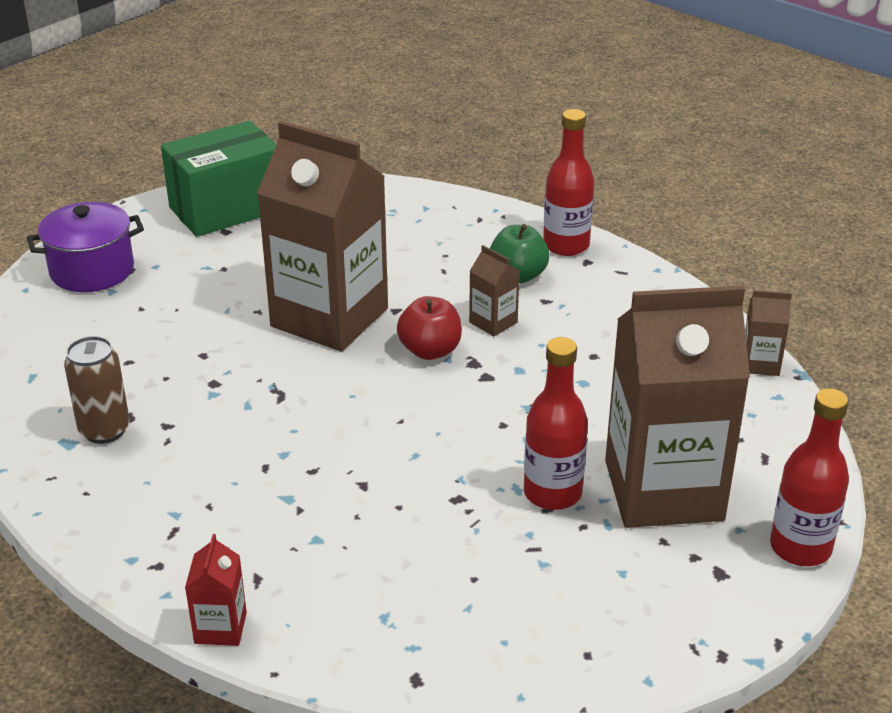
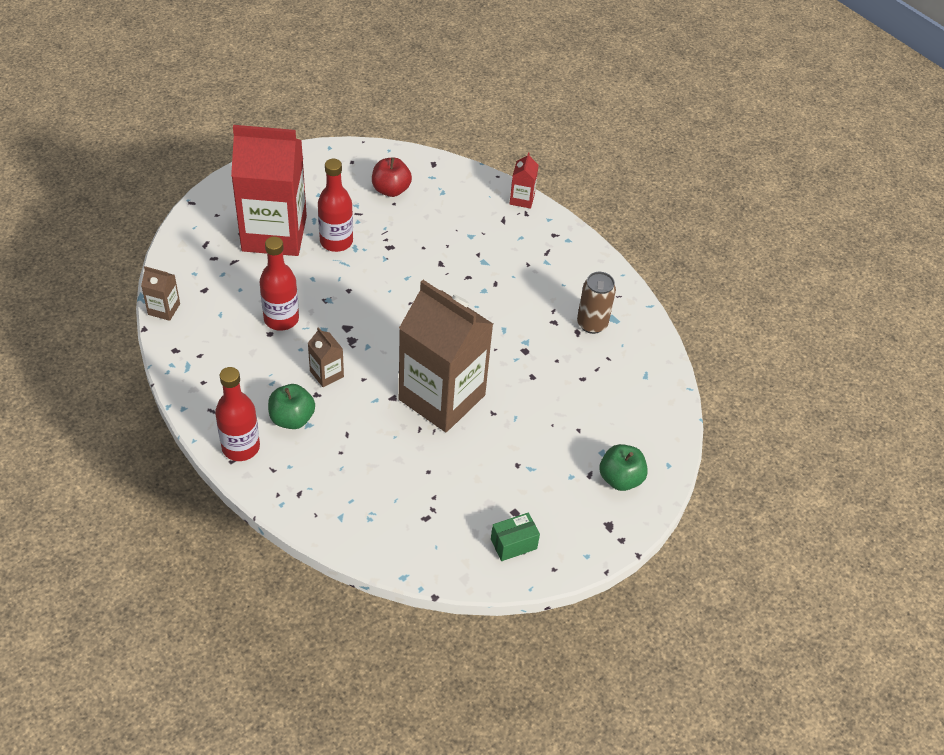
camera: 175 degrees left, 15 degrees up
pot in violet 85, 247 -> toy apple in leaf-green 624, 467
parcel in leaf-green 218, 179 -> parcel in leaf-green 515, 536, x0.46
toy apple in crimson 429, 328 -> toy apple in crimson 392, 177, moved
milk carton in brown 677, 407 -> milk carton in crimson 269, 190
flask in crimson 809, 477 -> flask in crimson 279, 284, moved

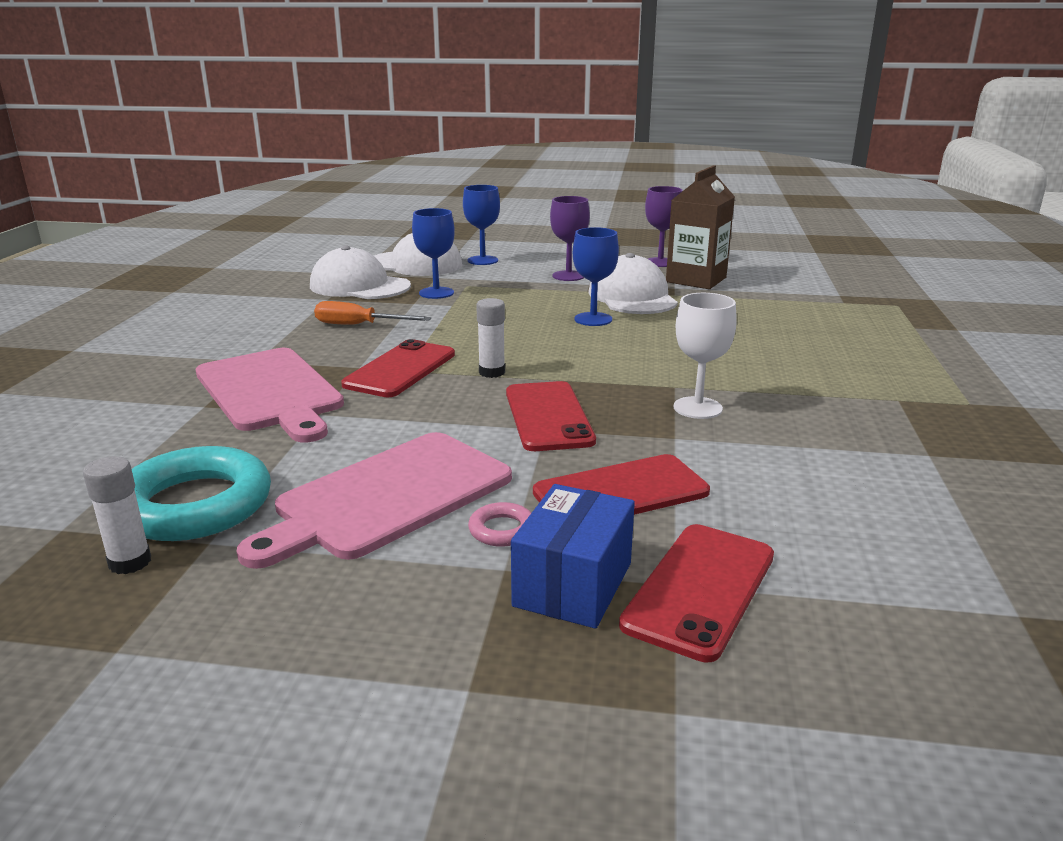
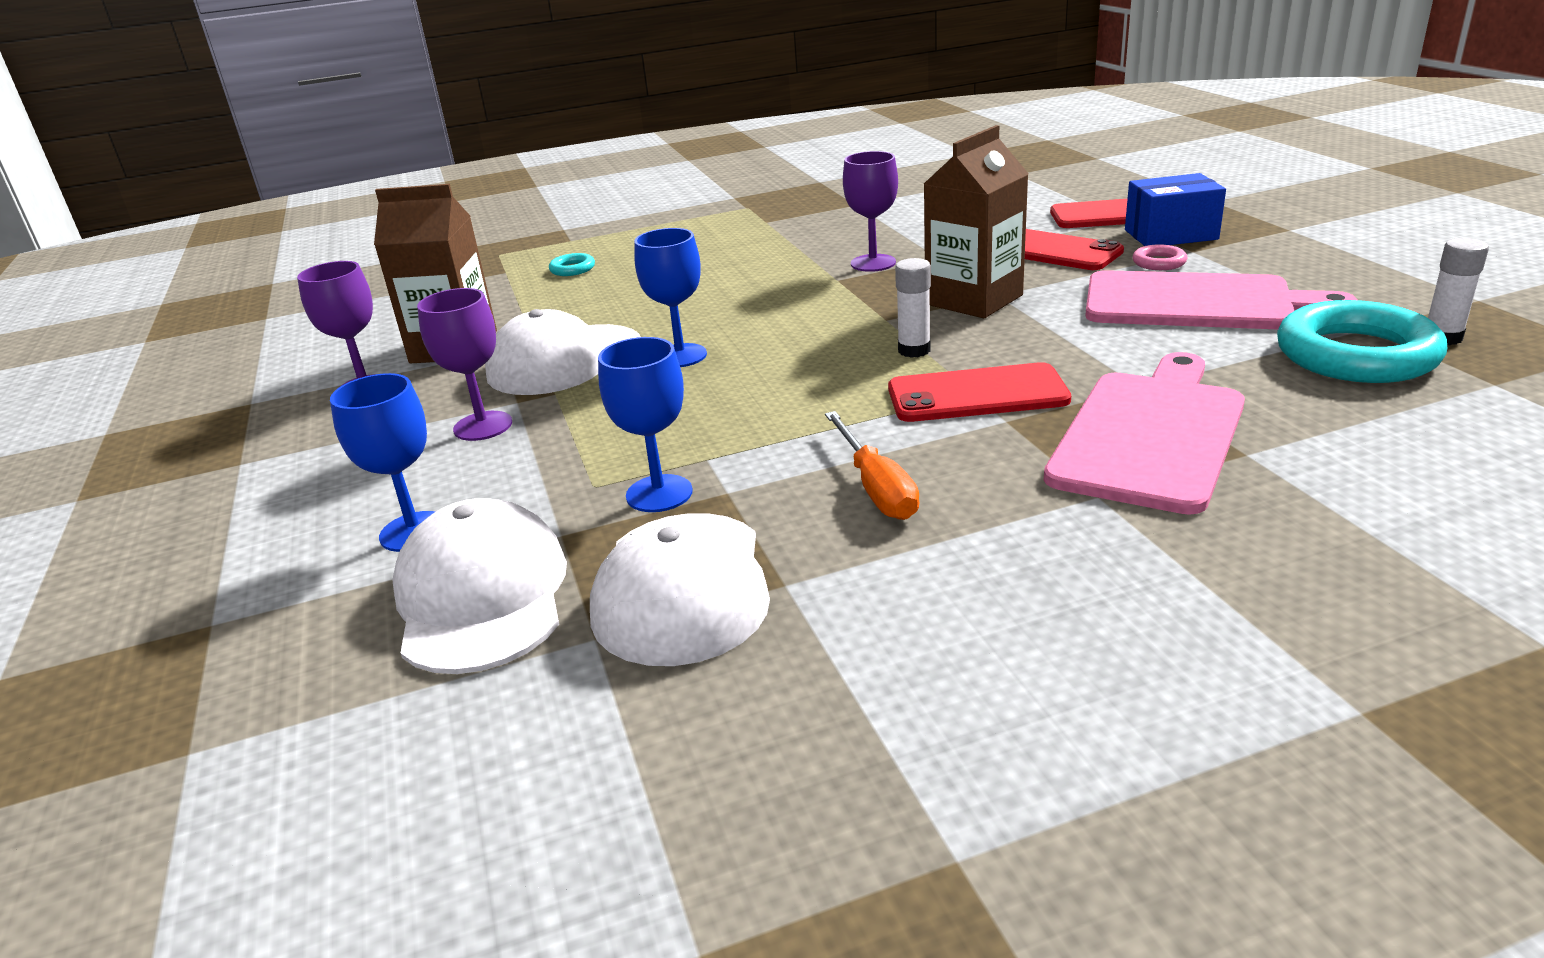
camera: 115 degrees left, 5 degrees up
phone in crimson 551, 416 -> milk carton in brown 976, 221
wine glass in white 705, 356 -> wine glass in violet 870, 211
none -> torus in teal 572, 264

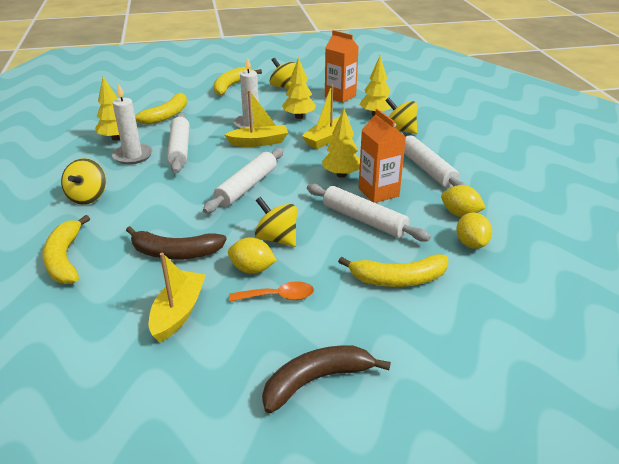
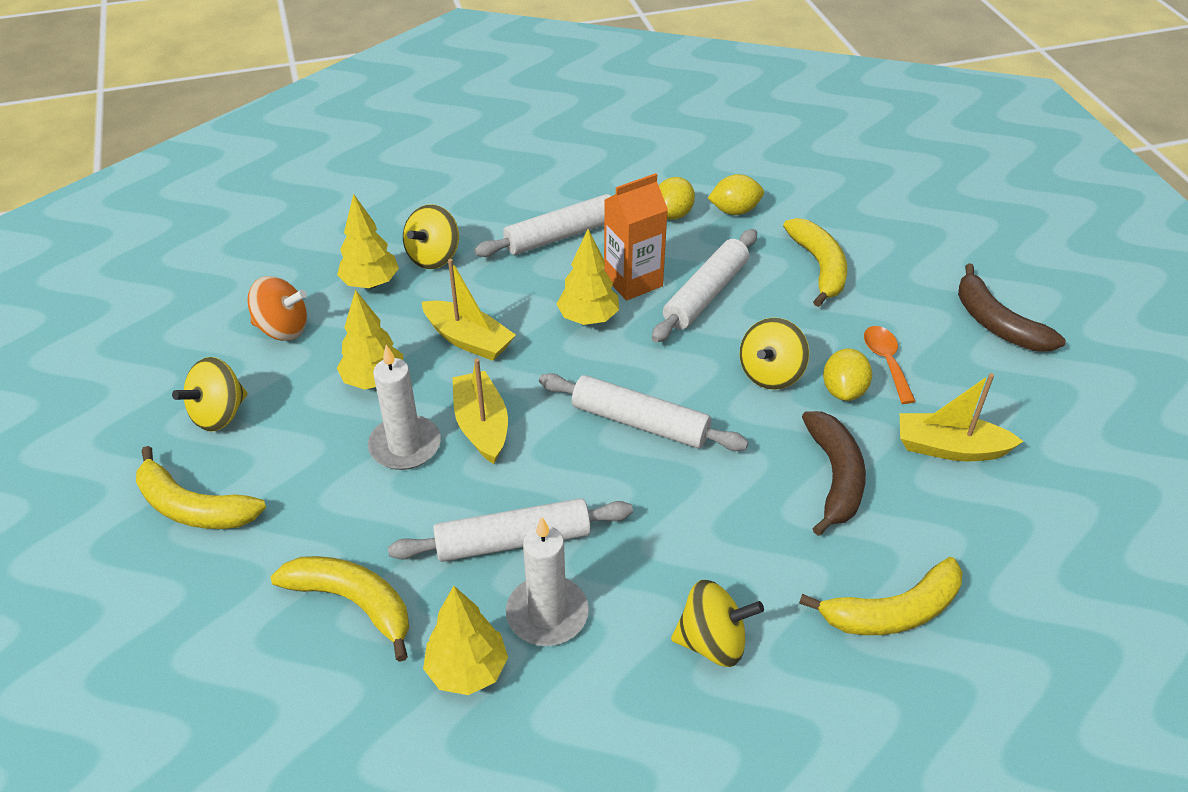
camera: 95 degrees left, 10 degrees up
milk carton in orange 342, 66 -> spinning top in orange 277, 308

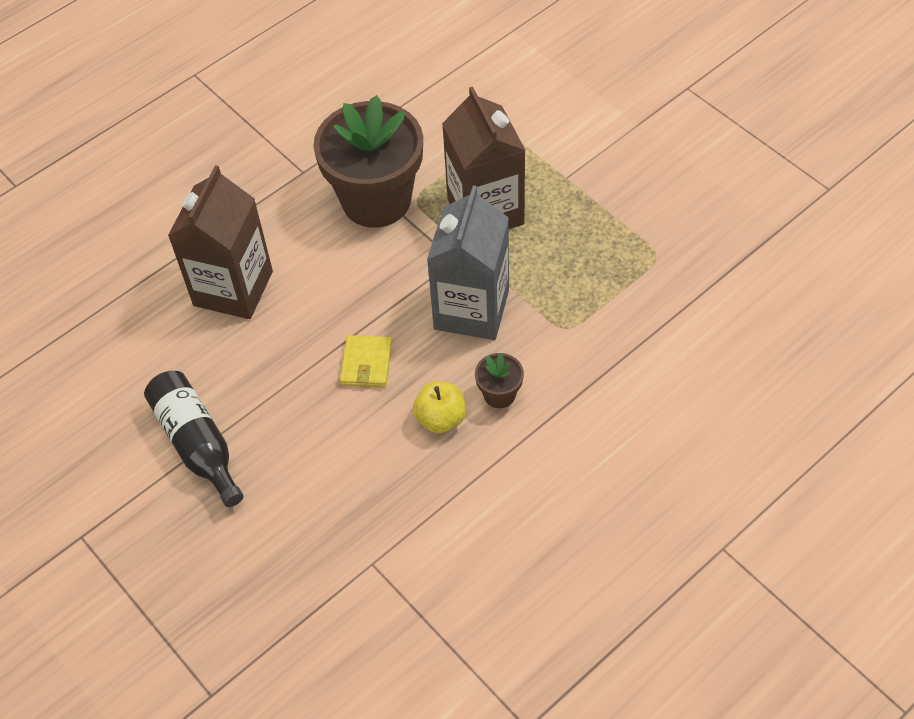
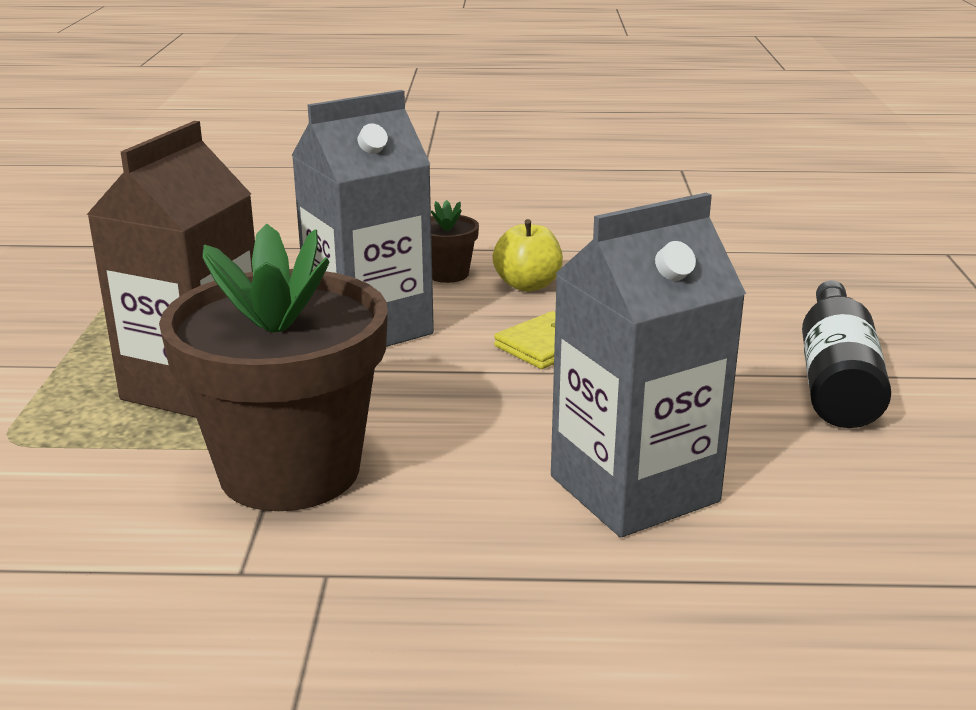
camera: 140 degrees left, 30 degrees down
milk carton in brown 220, 242 -> milk carton in gray 648, 364

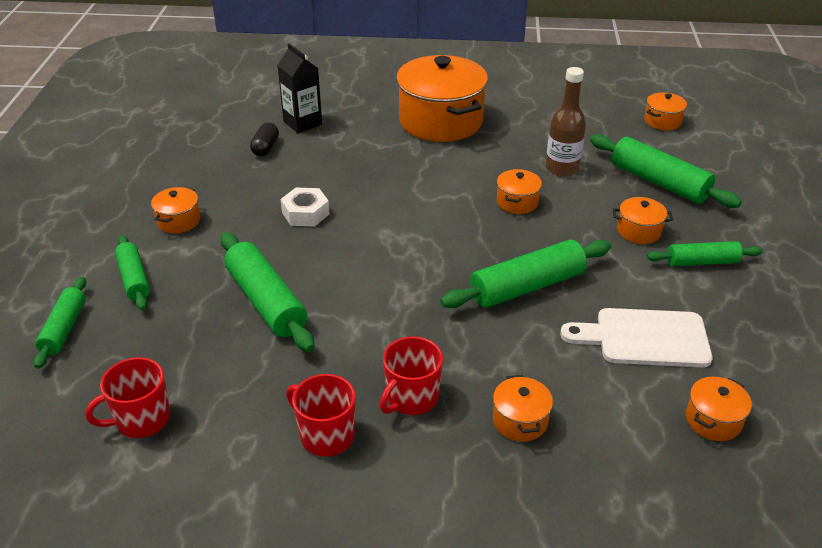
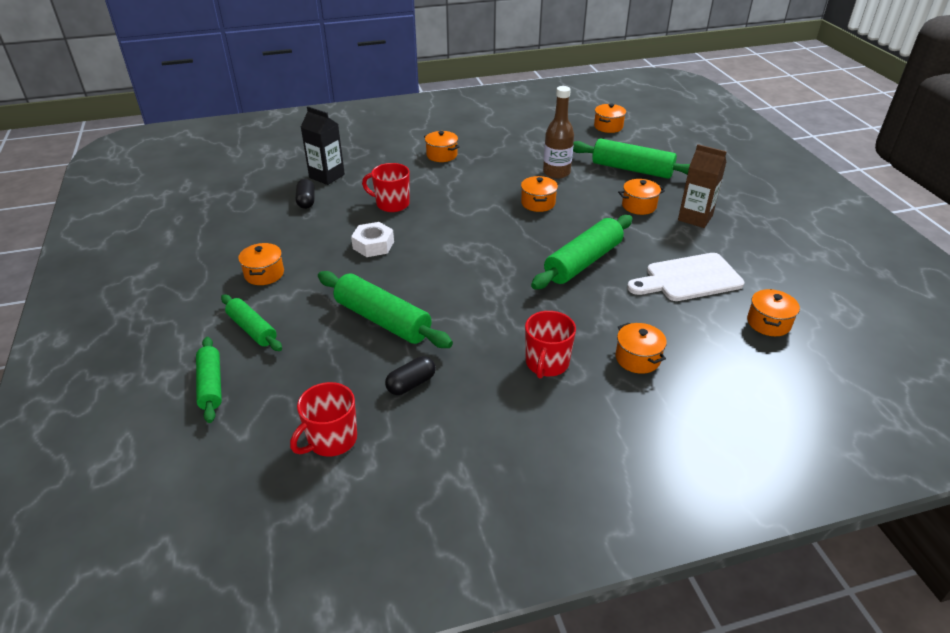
camera: 20 degrees left, 0 degrees up
mug in crimson 321, 415 -> mug in crimson 386, 187, moved
pot in orange 442, 98 -> pot in orange 442, 146, x0.44
rolling pin in leaf-green 705, 253 -> milk carton in brown 702, 186
none -> pill in black 410, 375

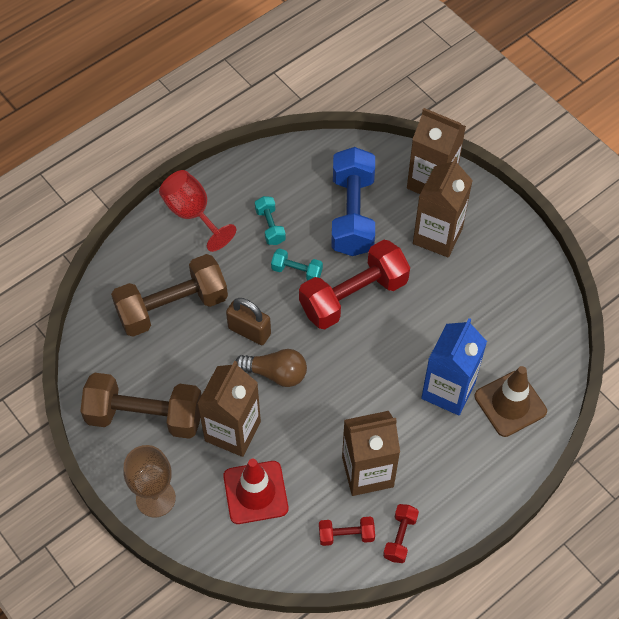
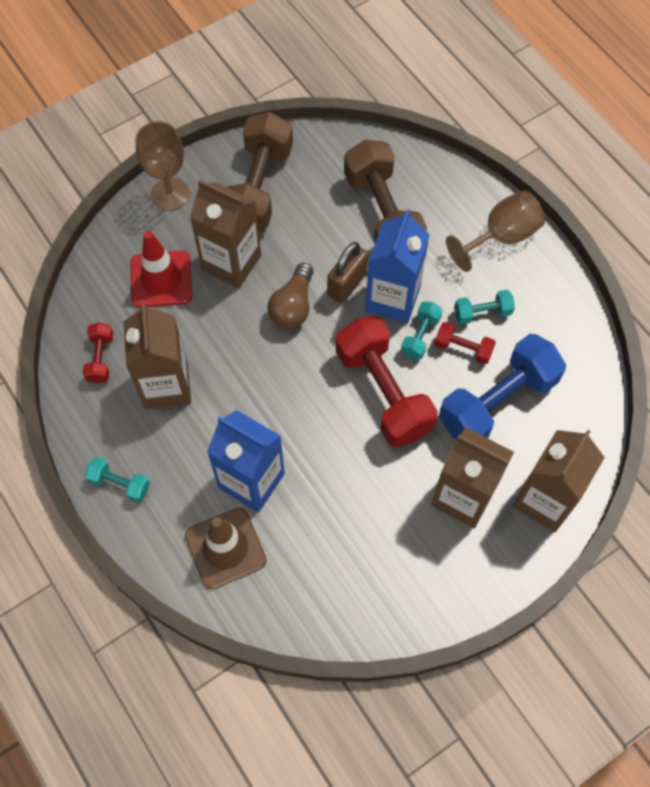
camera: 95 degrees right, 5 degrees up
wine glass in crimson 197, 211 -> wine glass in brown 495, 231
hand weight in cobalt 353, 201 -> hand weight in cobalt 502, 387, 45 degrees counterclockwise
hand weight in crimson 401, 533 -> hand weight in crimson 465, 343, moved
none -> hand weight in teal 117, 480
none -> milk carton in cobalt 397, 266

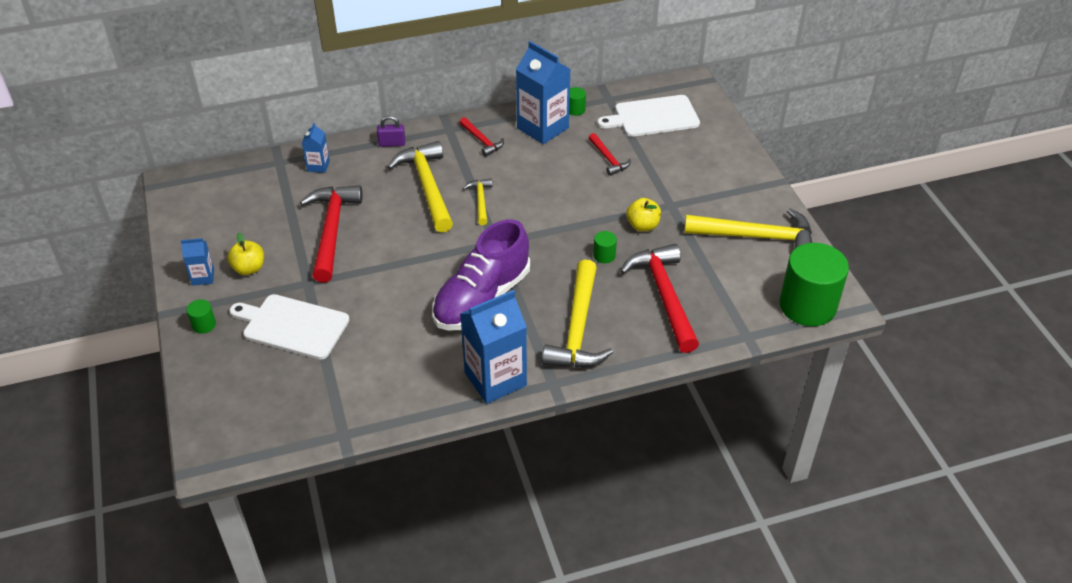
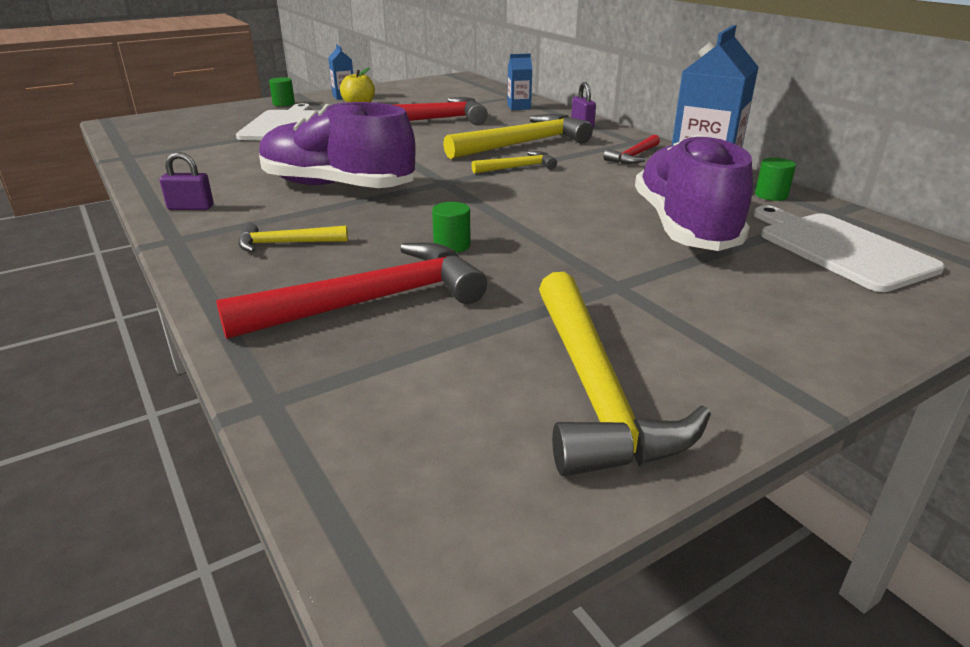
camera: 75 degrees right, 15 degrees down
milk carton in cobalt 494, 347 -> padlock in violet 187, 181
claw hammer in yellow 577, 313 -> claw hammer in yellow 293, 237, x0.50
claw hammer in crimson 610, 154 -> shoe in violet 694, 192
toy apple in yellow 643, 214 -> none
cylinder in leaf-green 814, 284 -> none

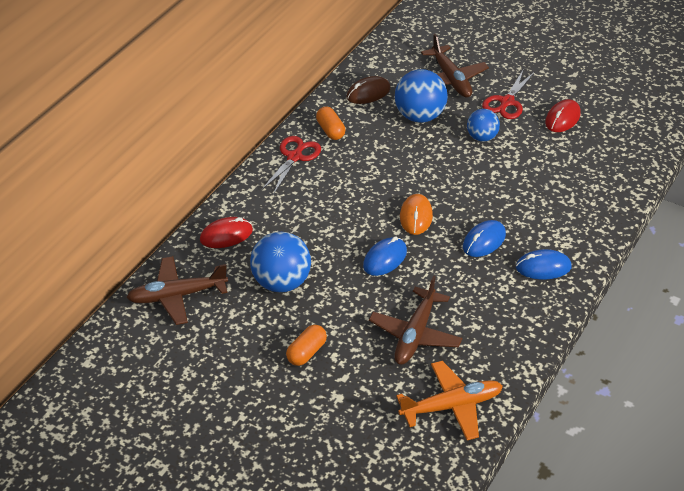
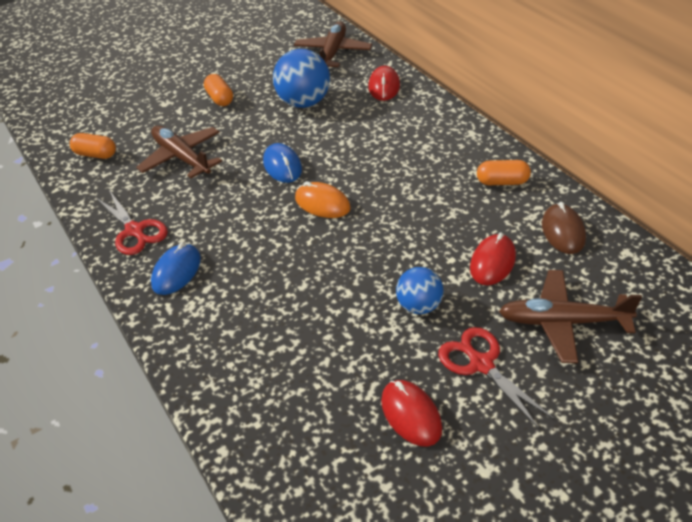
camera: 120 degrees right, 0 degrees up
shears in crimson 291, 165 -> shears in crimson 132, 222, moved
play ball in cobalt 421, 96 -> PC mouse in crimson 493, 258
aeroplane in orange 449, 400 -> pill in orange 93, 146
PC mouse in cobalt 484, 238 -> none

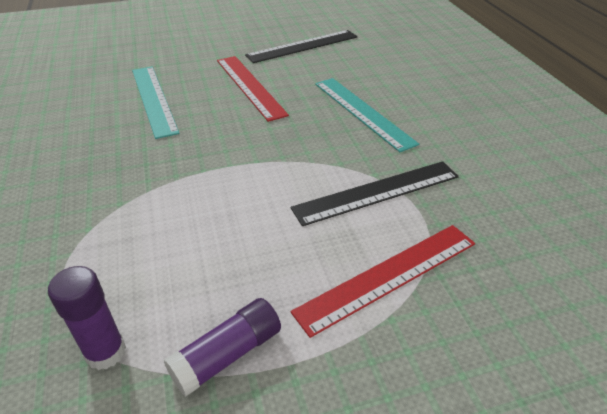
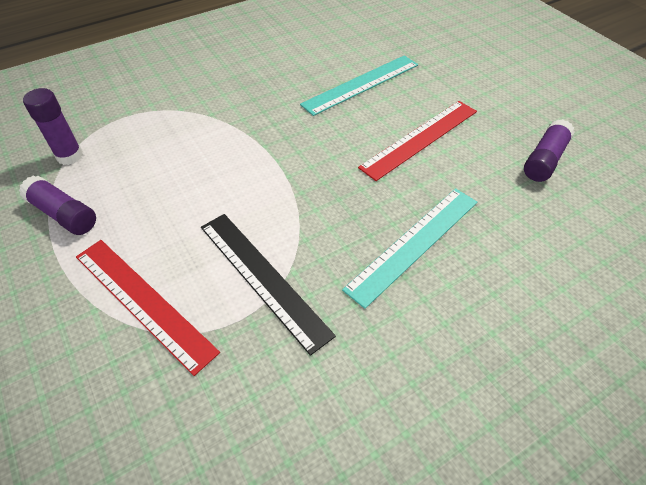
camera: 75 degrees right, 10 degrees up
ruler in black 301, 46 -> glue stick in violet 549, 150

